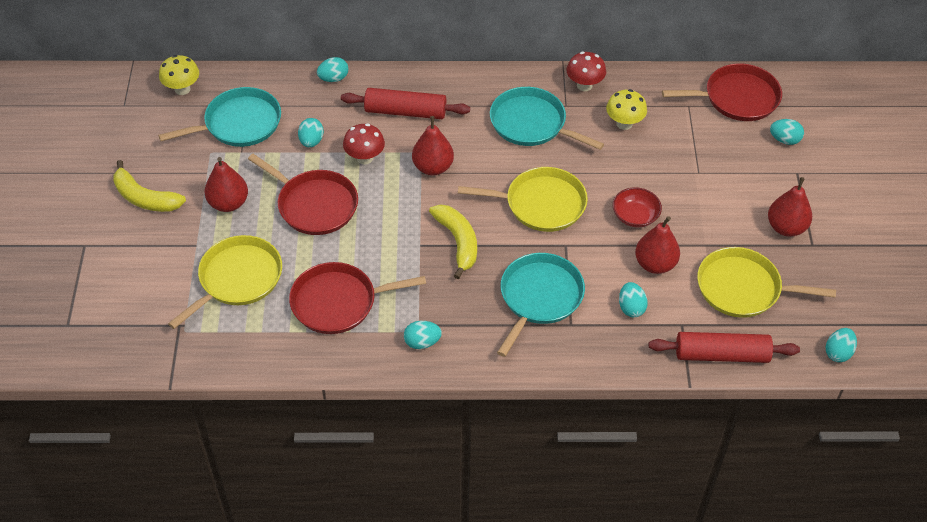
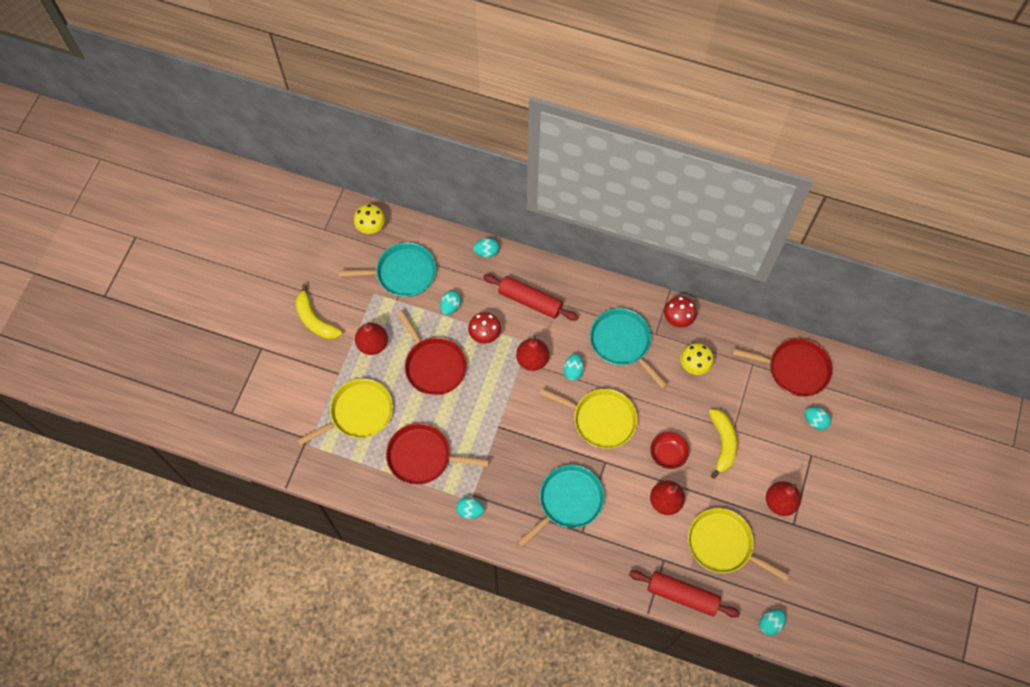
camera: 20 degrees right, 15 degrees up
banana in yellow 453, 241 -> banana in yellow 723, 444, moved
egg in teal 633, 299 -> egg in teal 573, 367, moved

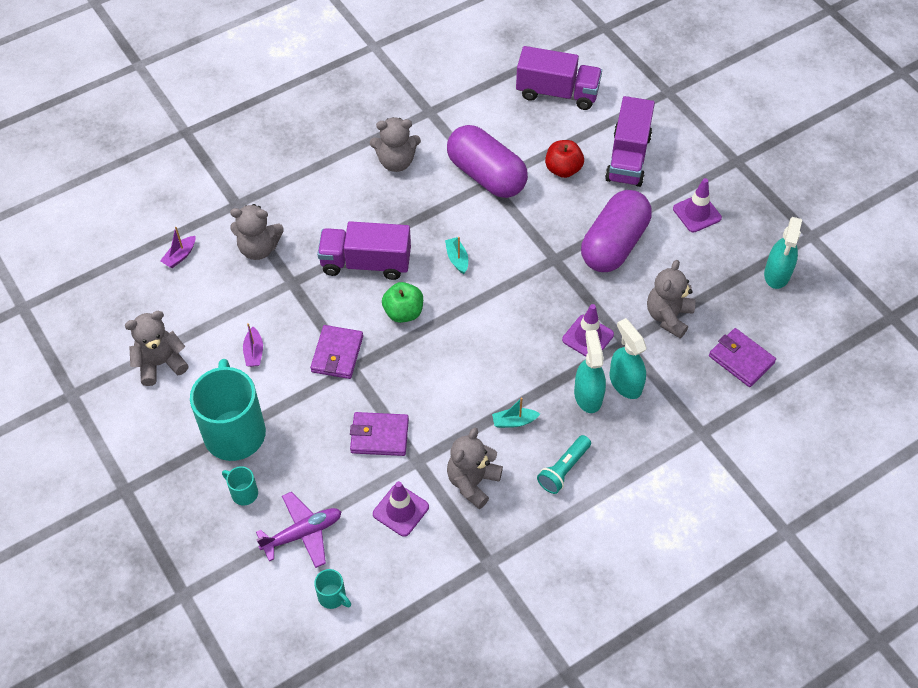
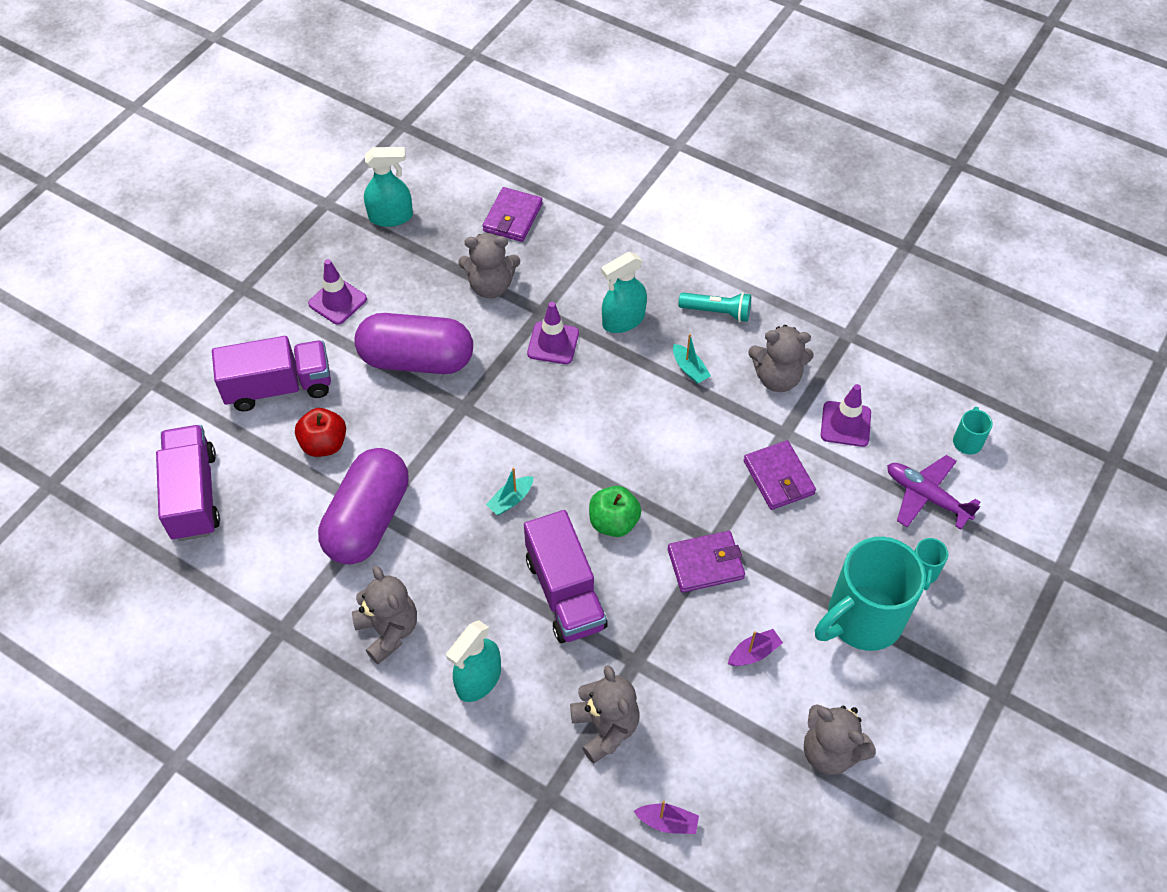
camera: 115 degrees left, 0 degrees up
spray bottle in teal 628, 358 -> spray bottle in teal 473, 661, moved

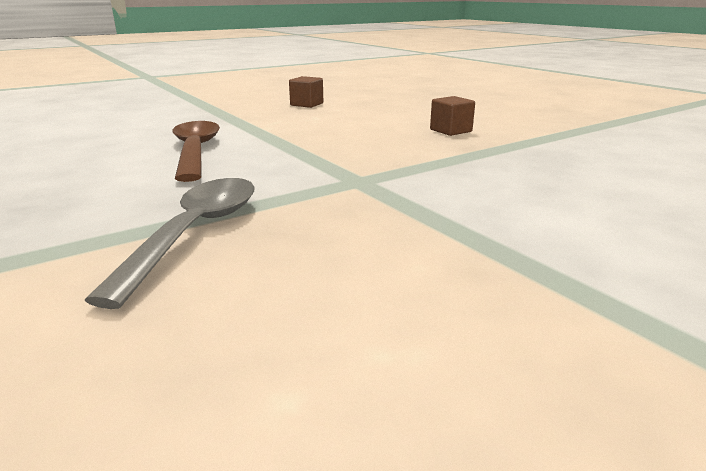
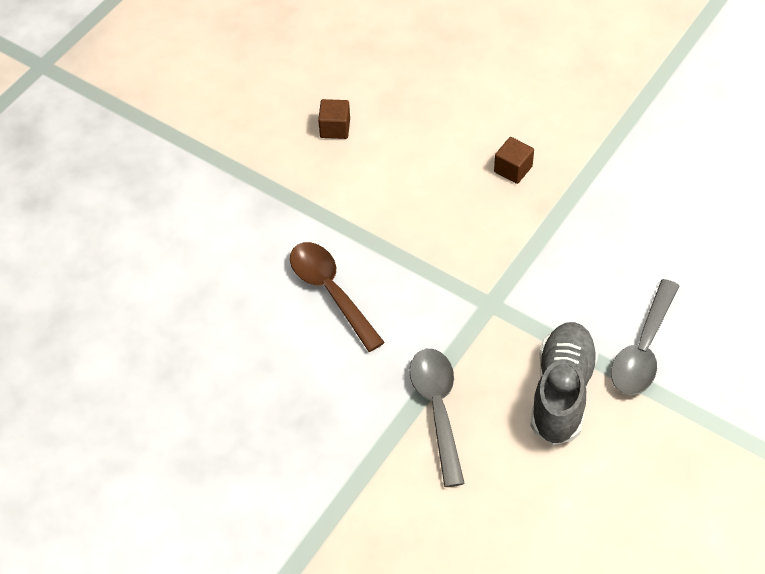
camera: 20 degrees left, 30 degrees up
none -> shoe in gray 564, 383
none -> teaspoon in gray 645, 337

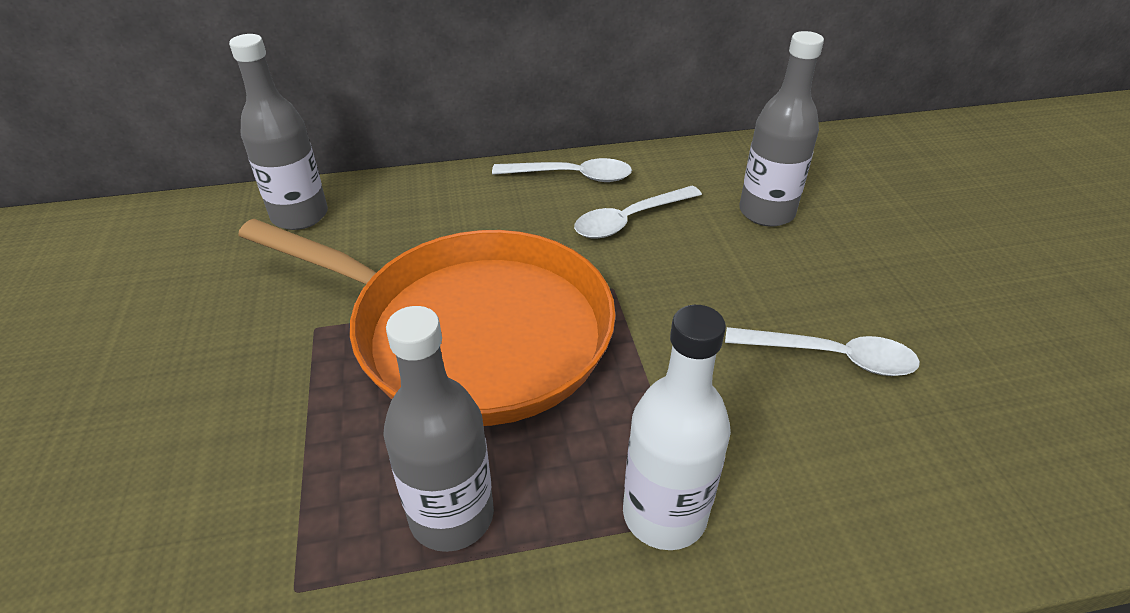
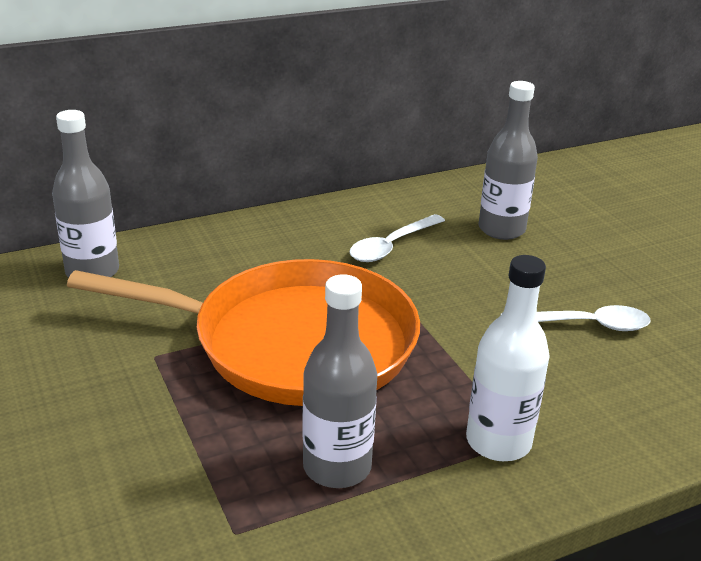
camera: 15 degrees left, 10 degrees down
teaspoon in white 562, 170 -> none

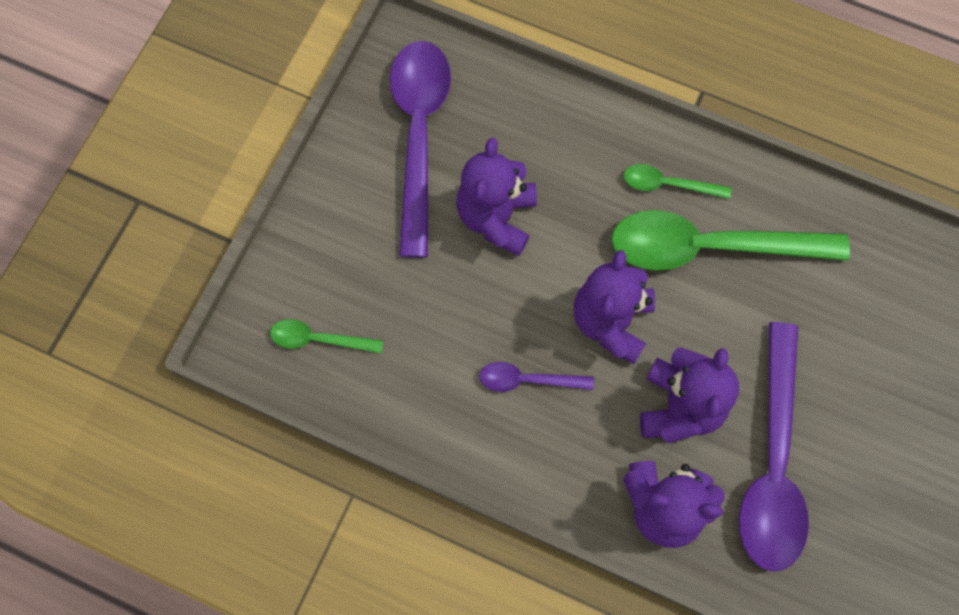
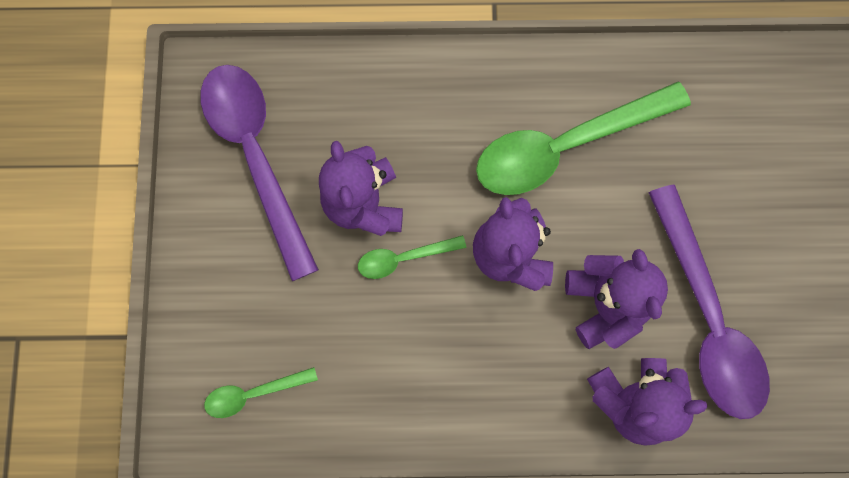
camera: 25 degrees left, 5 degrees up
teaspoon in violet 536, 377 -> none
teaspoon in leaf-green 677, 181 -> teaspoon in leaf-green 412, 257, moved

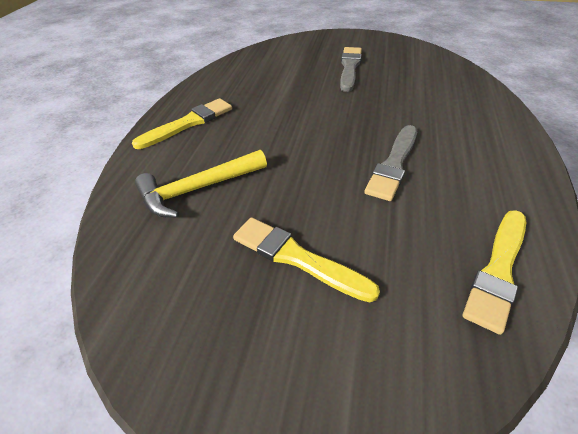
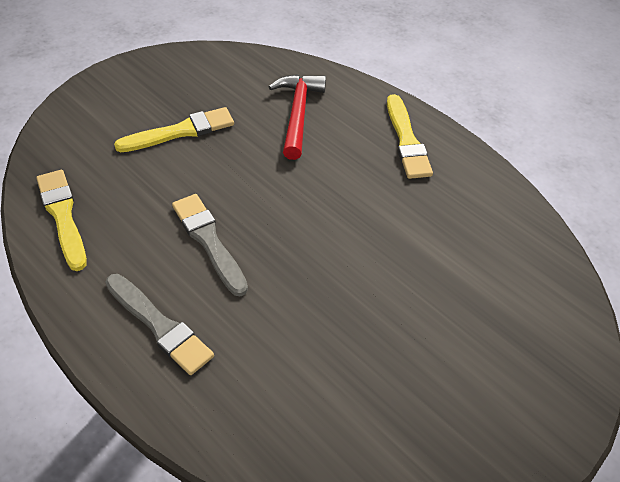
camera: 120 degrees right, 5 degrees up
claw hammer in yellow 201, 184 -> claw hammer in crimson 297, 117
paint brush in gray 351, 69 -> paint brush in gray 159, 324, moved

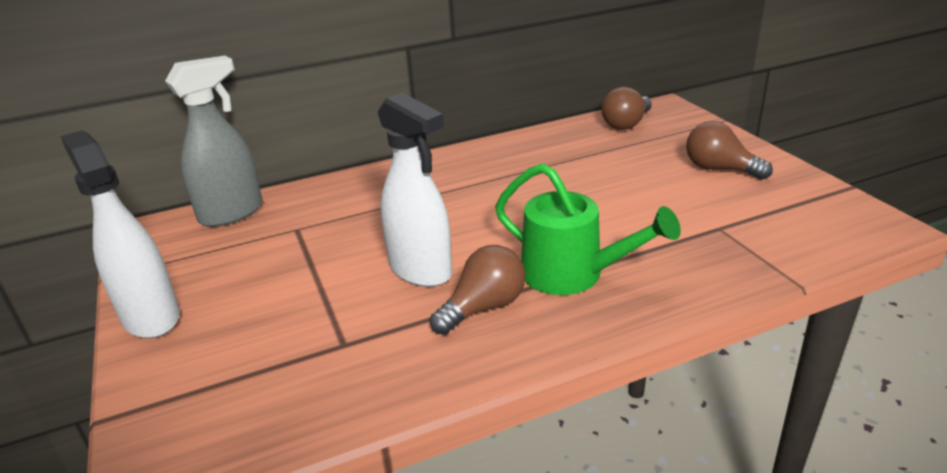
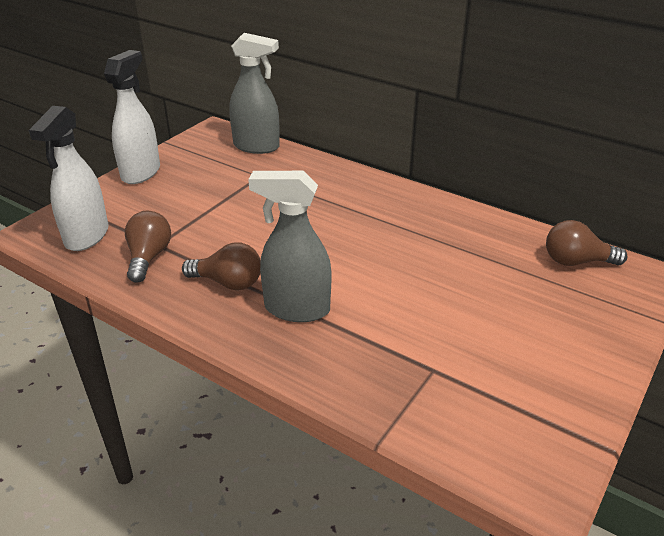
camera: 55 degrees right, 5 degrees up
spray bottle in white 415, 189 -> spray bottle in white 69, 178, moved
watering can in leaf-green 588, 229 -> spray bottle in gray 289, 246
bulb in brown 729, 150 -> bulb in brown 148, 247, moved

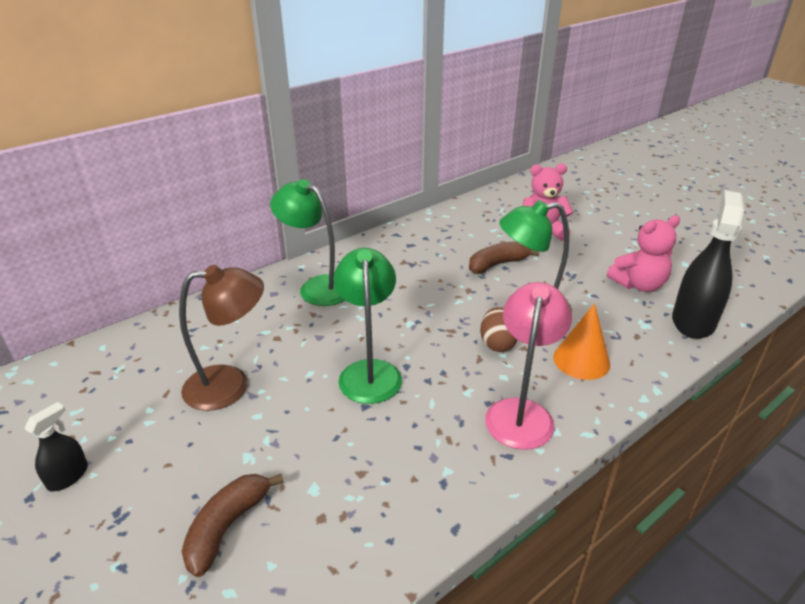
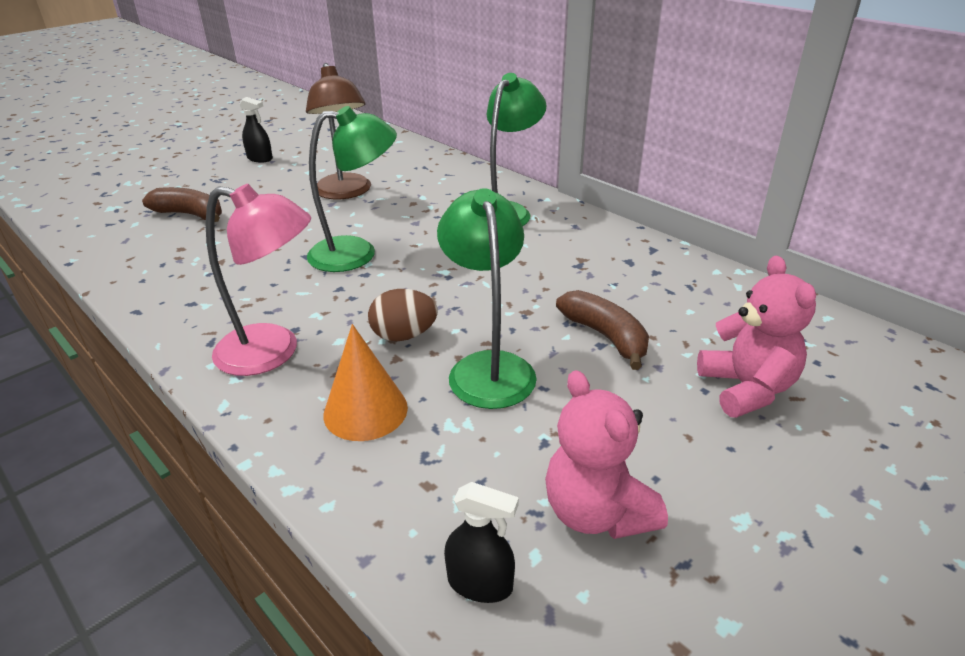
camera: 85 degrees right, 0 degrees up
spray bottle in black 708, 264 -> spray bottle in black 481, 542, x0.50

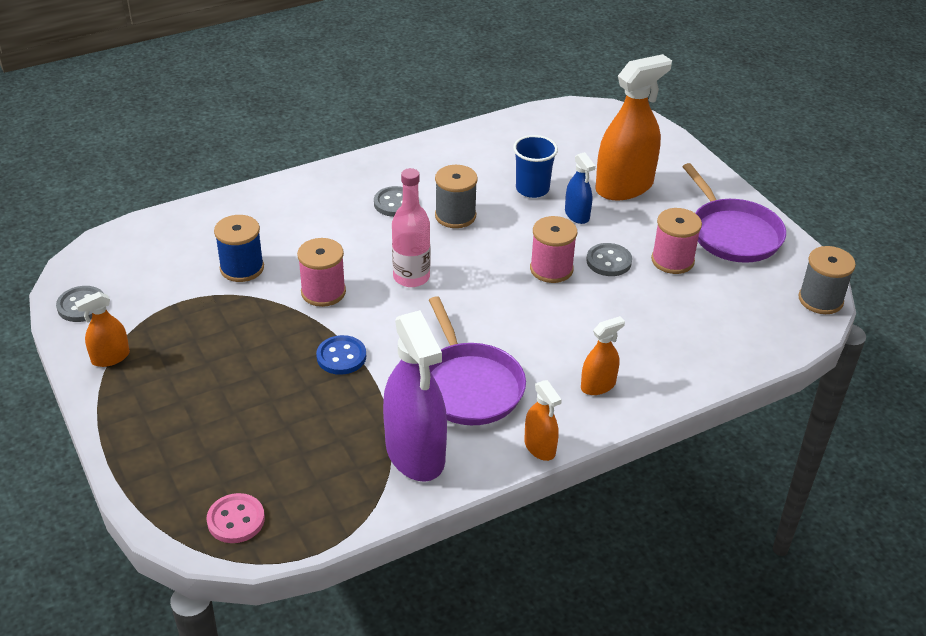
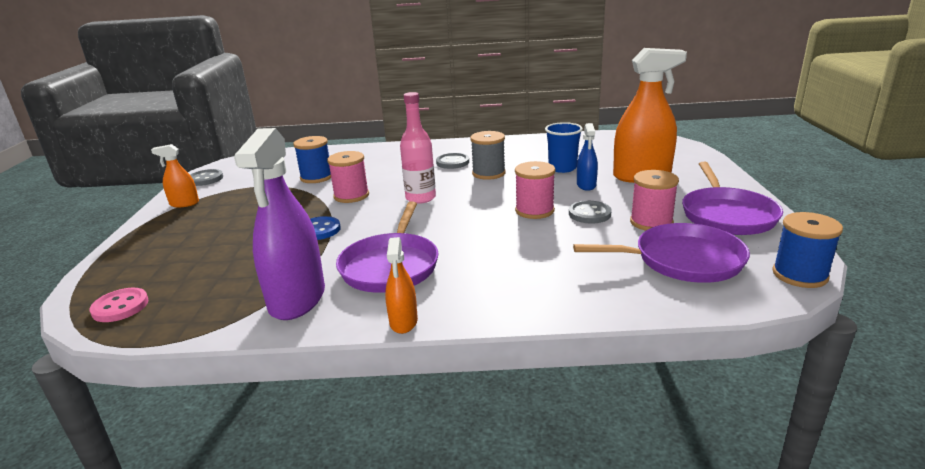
camera: 30 degrees right, 15 degrees down
spray bottle in orange 603, 355 -> none
reel of thread in gray 827, 280 -> reel of thread in cobalt 807, 250
none -> pan in violet 661, 253

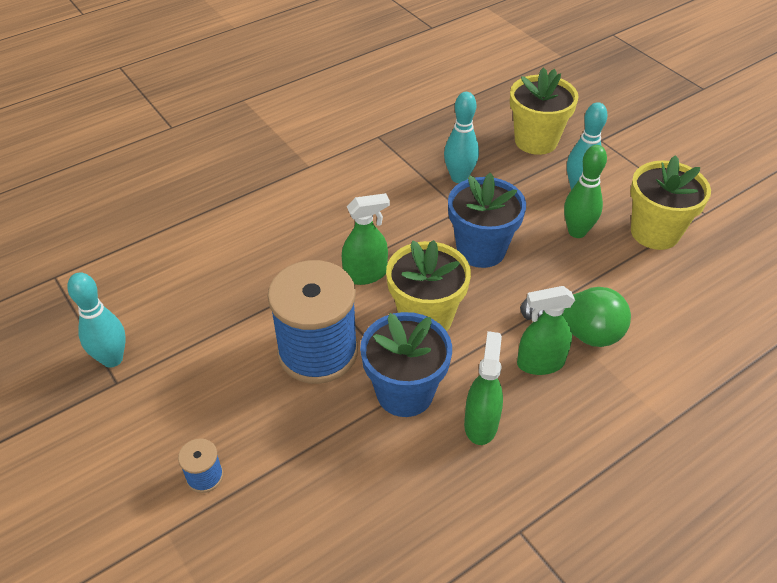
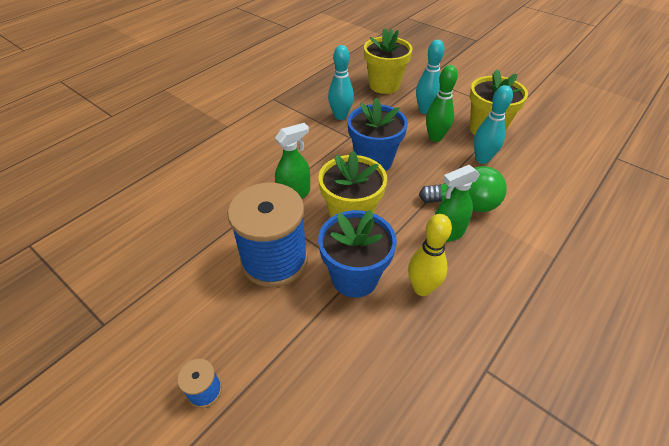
camera: 15 degrees left, 0 degrees up
tenpin in teal 96, 320 -> tenpin in teal 493, 124, moved
spray bottle in leaf-green 483, 388 -> tenpin in yellow 430, 255

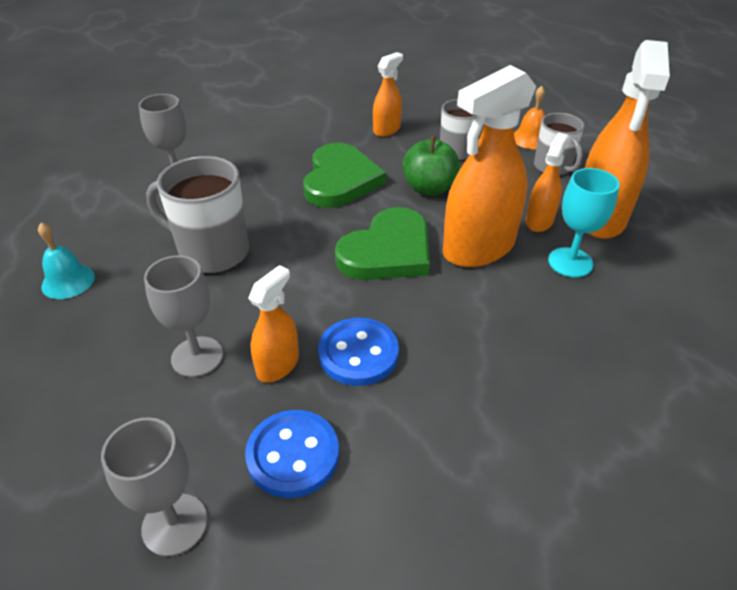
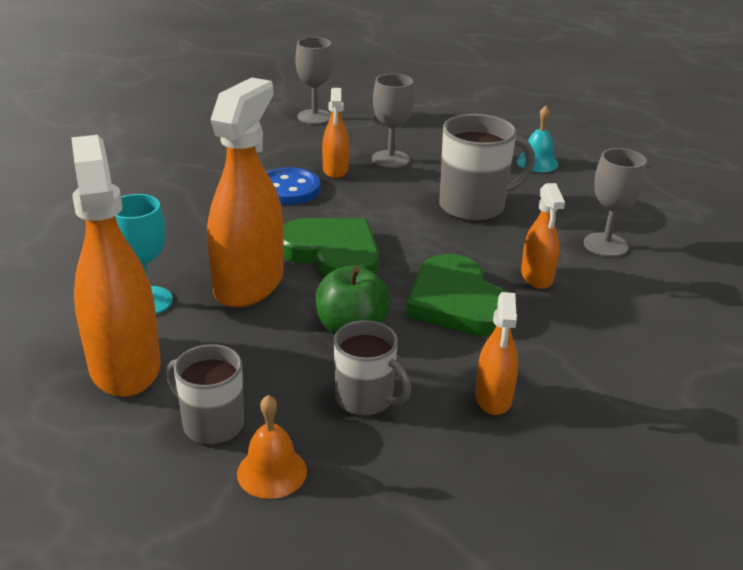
camera: 145 degrees right, 10 degrees down
shirt button in cobalt 292, 454 -> none
heart in leaf-green 382, 243 -> heart in leaf-green 331, 247, 120 degrees clockwise
spray bottle in orange 547, 182 -> spray bottle in orange 543, 236, moved

